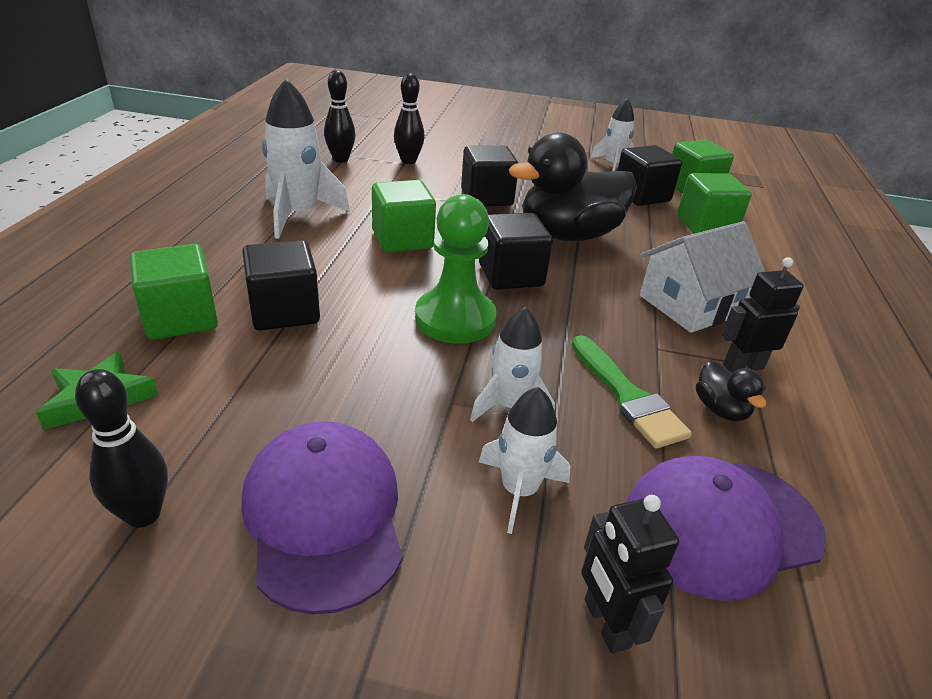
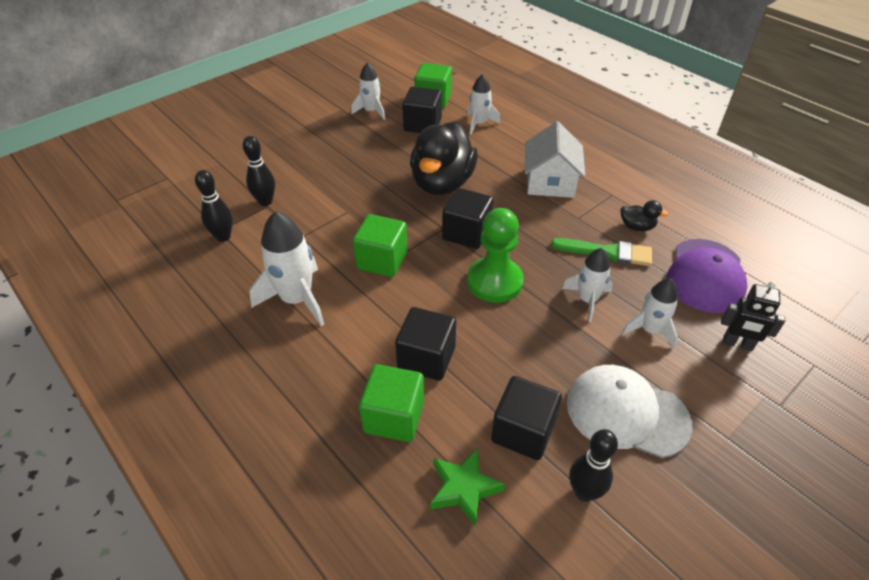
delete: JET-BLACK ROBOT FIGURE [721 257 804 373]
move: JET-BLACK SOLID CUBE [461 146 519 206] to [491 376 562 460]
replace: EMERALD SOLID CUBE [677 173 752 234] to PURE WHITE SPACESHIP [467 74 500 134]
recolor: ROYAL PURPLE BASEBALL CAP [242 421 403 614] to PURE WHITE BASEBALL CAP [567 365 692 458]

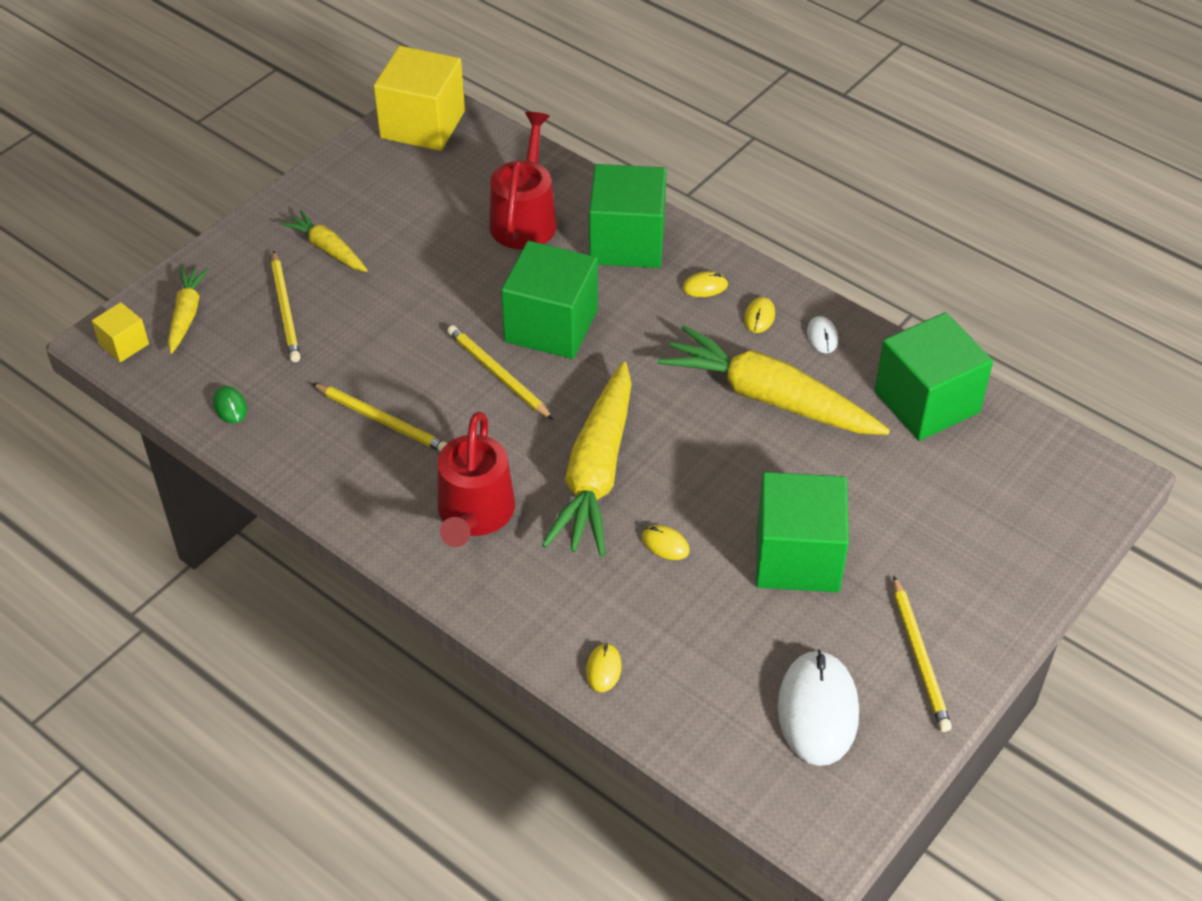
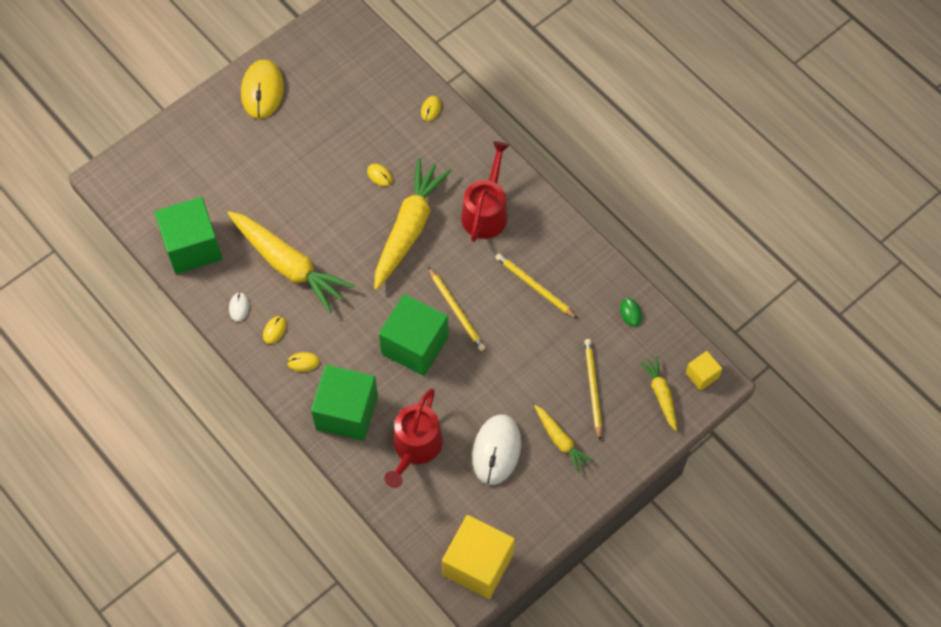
delete: EMERALD SOLID CUBE [756 472 849 592]
move: PURE WHITE PC MOUSE [778 649 859 766] to [472 414 521 485]
replace: GOLDEN WOODEN PENCIL [893 576 952 732] to GOLDEN PC MOUSE [241 59 284 119]
rotate: GOLDEN TOY CARROT [168 267 209 354] = [639 356 677 431] 150 degrees clockwise

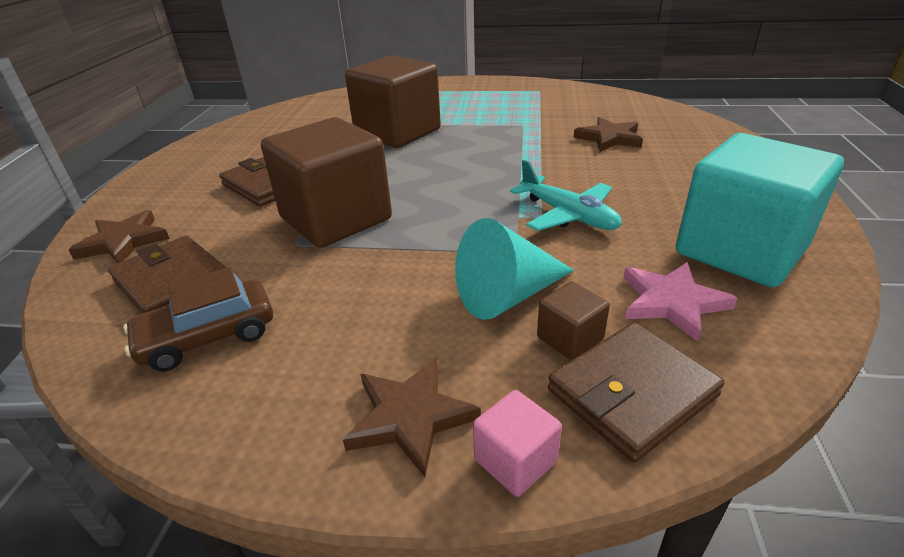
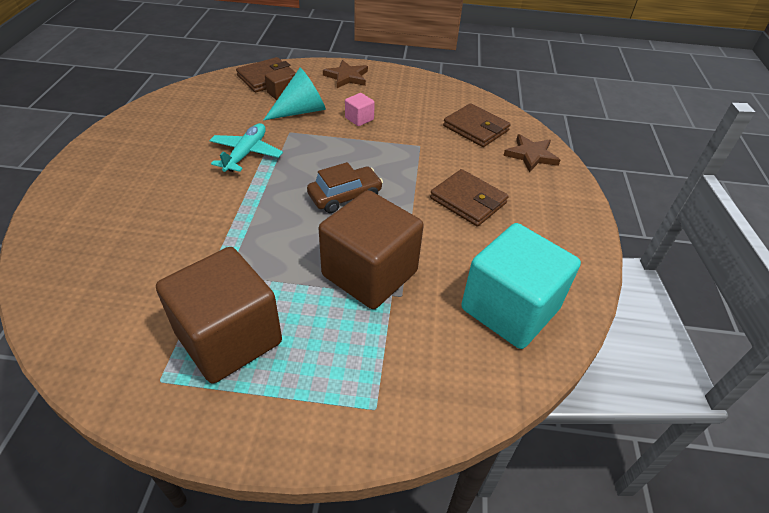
delete: DARK BROWN STAR SHAPE [574 117 643 152]; ROSY STAR SHAPE [623 262 737 342]
move: DARK BROWN SOLID CUBE [261 117 392 248] to [156 247 282 384]; TURQUOISE SOLID CUBE [676 133 844 287] to [461 223 581 349]; DARK BROWN CAR [123 267 273 372] to [307 162 383 213]; ROSY SOLID CUBE [473 390 562 497] to [345 93 375 126]
rotate: TURQUOISE AEROPLANE [510 160 622 231] = [209 123 283 172] 60 degrees clockwise

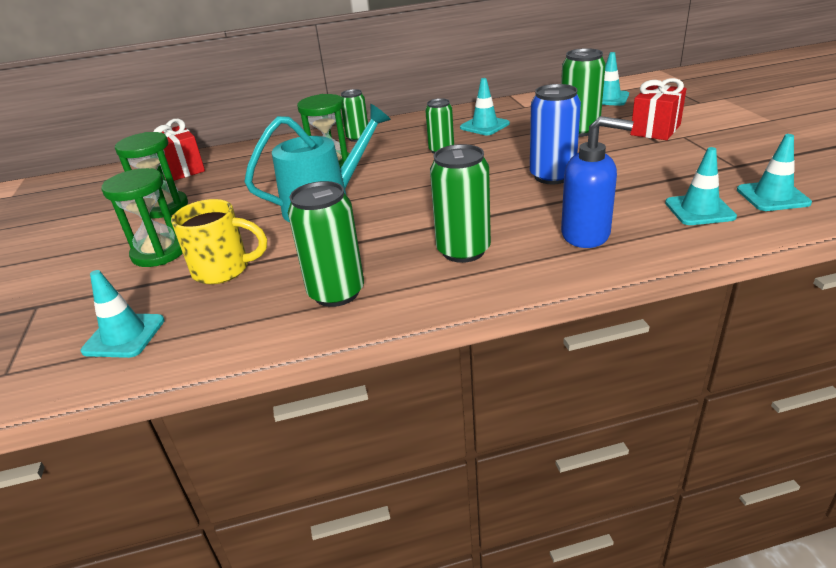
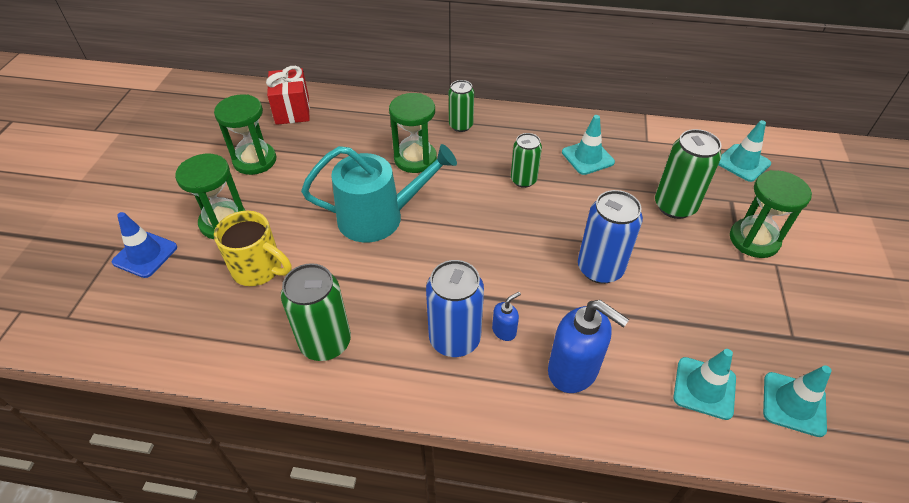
delete: TURQUOISE ROAD CONE [81 270 165 358]
insert: ROYAL BLUE ROAD CONE [112 212 177 278]; ROYAL BLUE PUMP BOTTLE [492 292 521 341]
replace: RED WRAPPED GIFT [630 78 687 140] to EMERALD SAND TIMER [730 170 812 258]
recolor: EMERALD SODA CAN [430 144 491 263] to ROYAL BLUE SODA CAN [426 260 484 357]

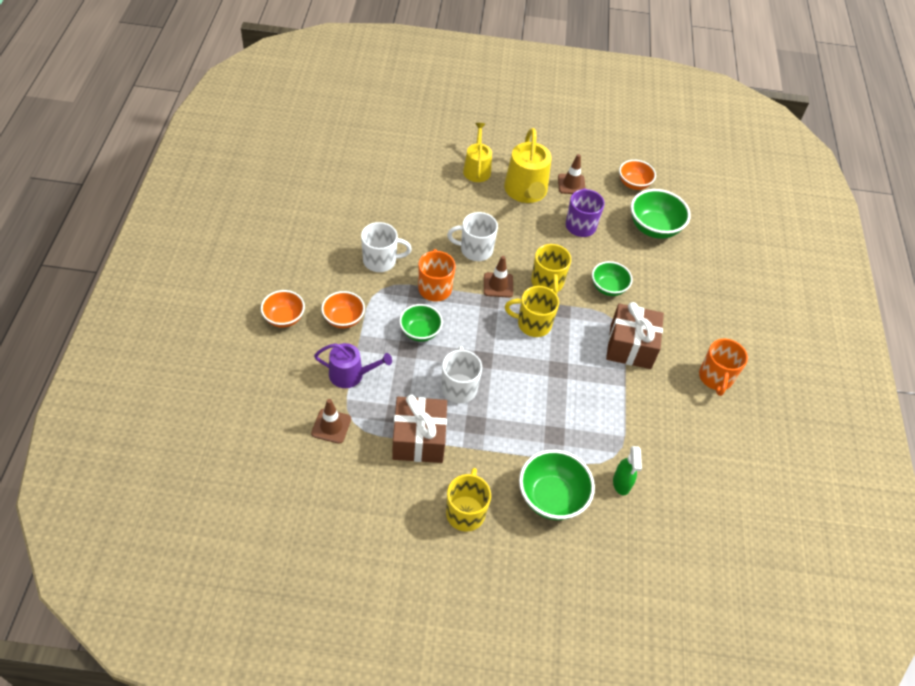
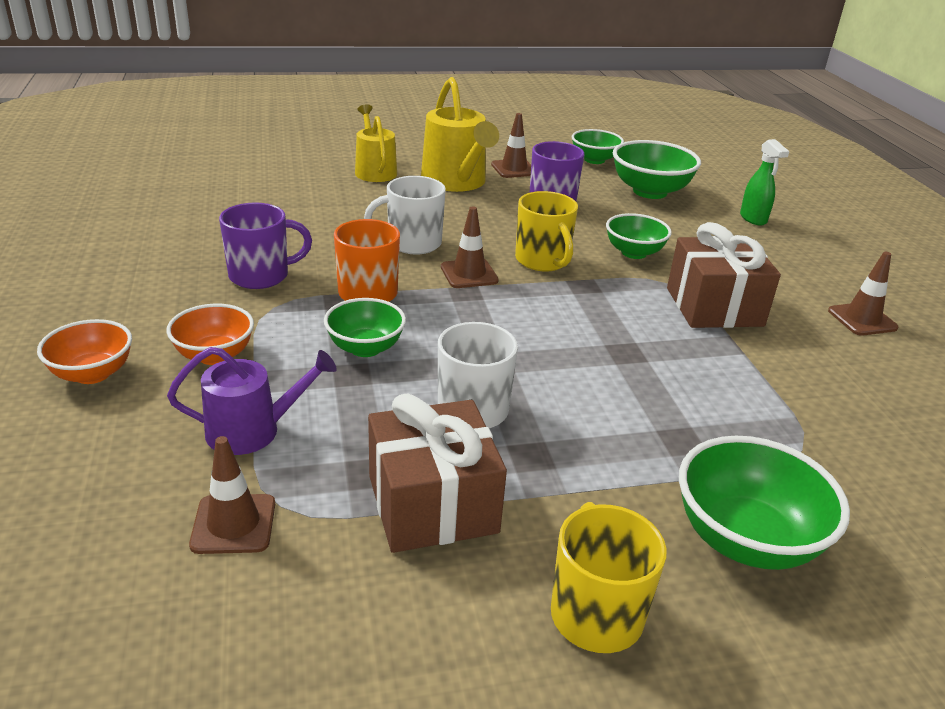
delete: GOLDEN MUG [505 286 559 337]
move: EMERALD SPRAY CLEANER [613 446 642 495] to [740 139 789 226]
replace: ORANGE-COLOURED MUG [699 338 748 396] to DARK BROWN ROAD CONE [828 252 899 336]
recolor: ORANGE-COLOURED SERVING BOWL [619 160 656 190] to EMERALD SERVING BOWL [572 129 624 164]; PURE WHITE MUG [361 222 412 272] to ROYAL PURPLE MUG [219 202 312 289]

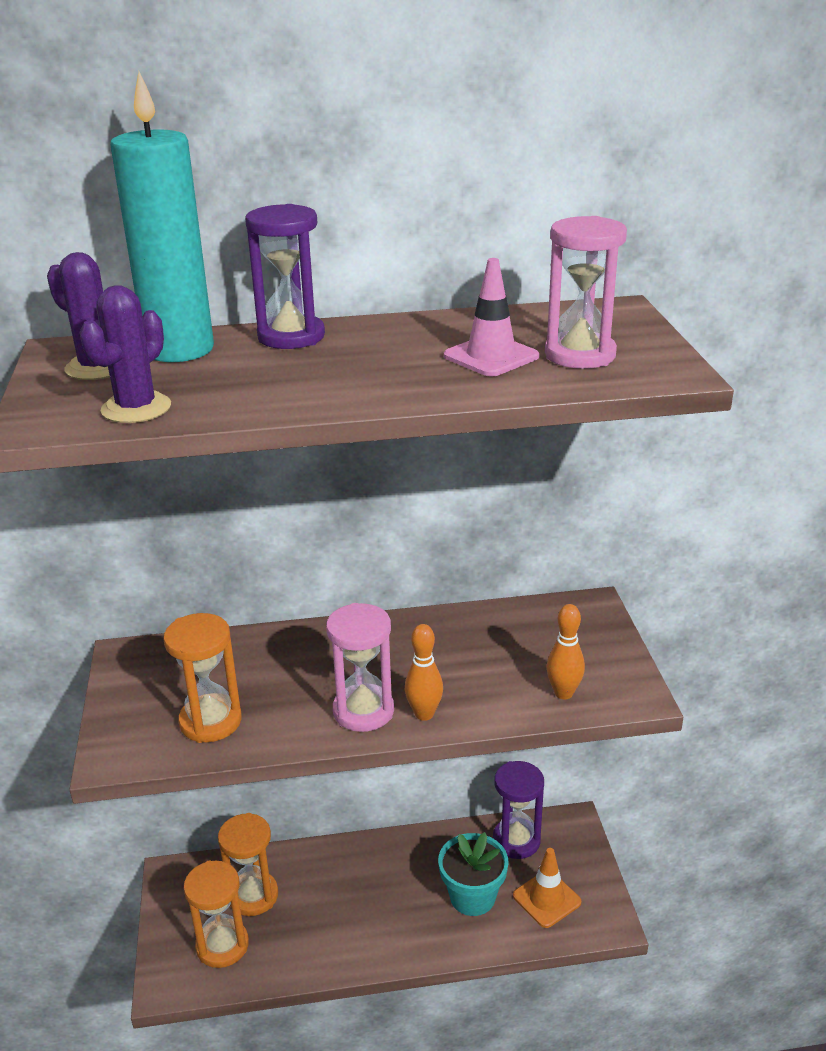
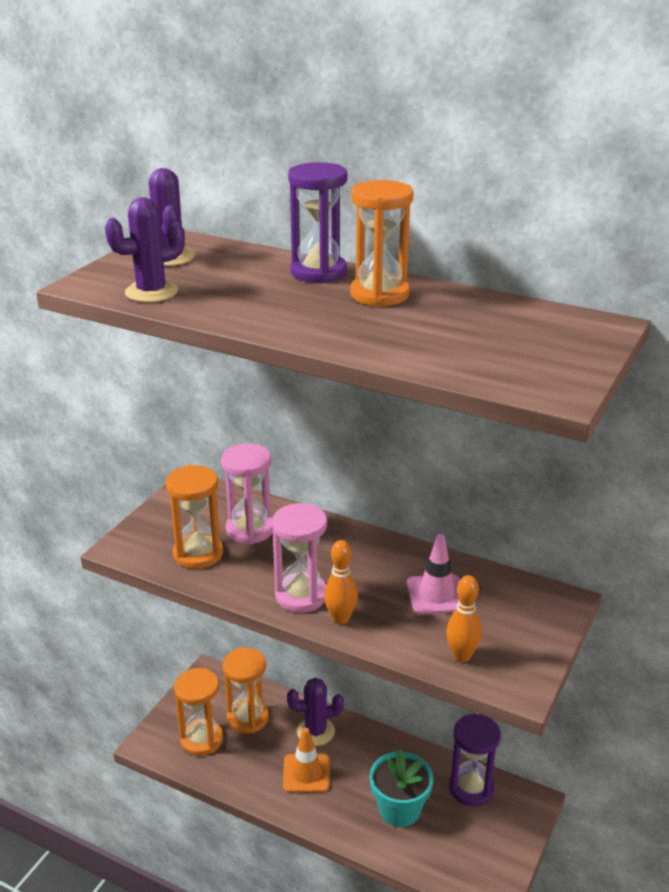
delete: TURQUOISE WAX CANDLE [110 71 214 362]
insert: ORANGE-COLOURED SAND TIMER [350 180 414 307]; ROYAL PURPLE CACTUS [287 678 344 746]
move: ROSY SAND TIMER [545 216 627 369] to [221 443 273 545]; ROSY ROAD CONE [444 258 539 376] to [407 534 460 615]; ORANGE-COLOURED ROAD CONE [513 848 581 928] to [283 728 330 793]

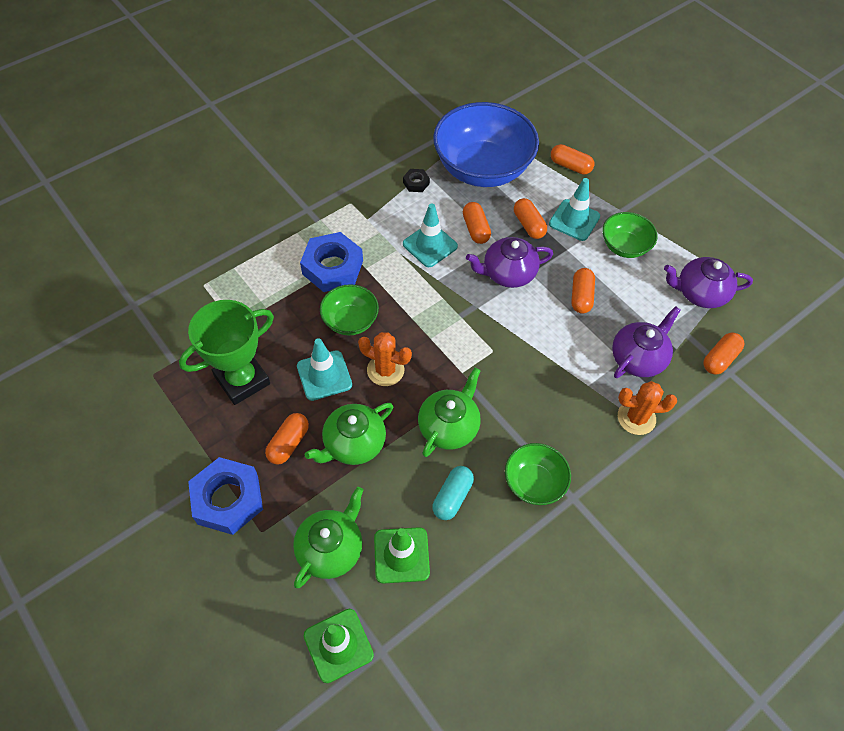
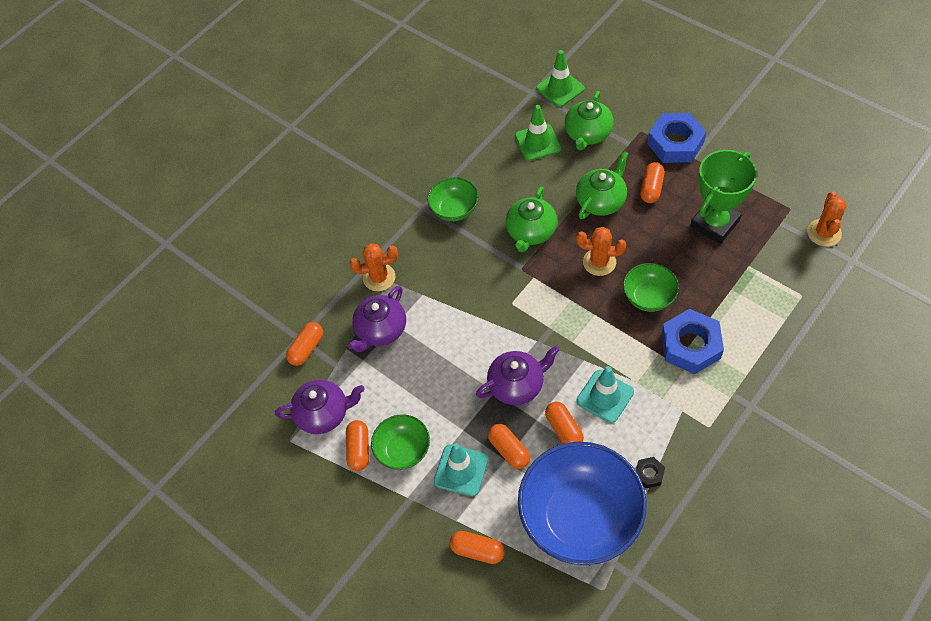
delete: TURQUOISE ROAD CONE [297 338 352 401]; TURQUOISE PILL SHAPE [432 466 474 520]
insert: ORANGE-COLOURED CACTUS [807 191 847 246]
move: ORANGE-COLOURED PILL SHAPE [571 268 595 314] to [346 420 369 471]

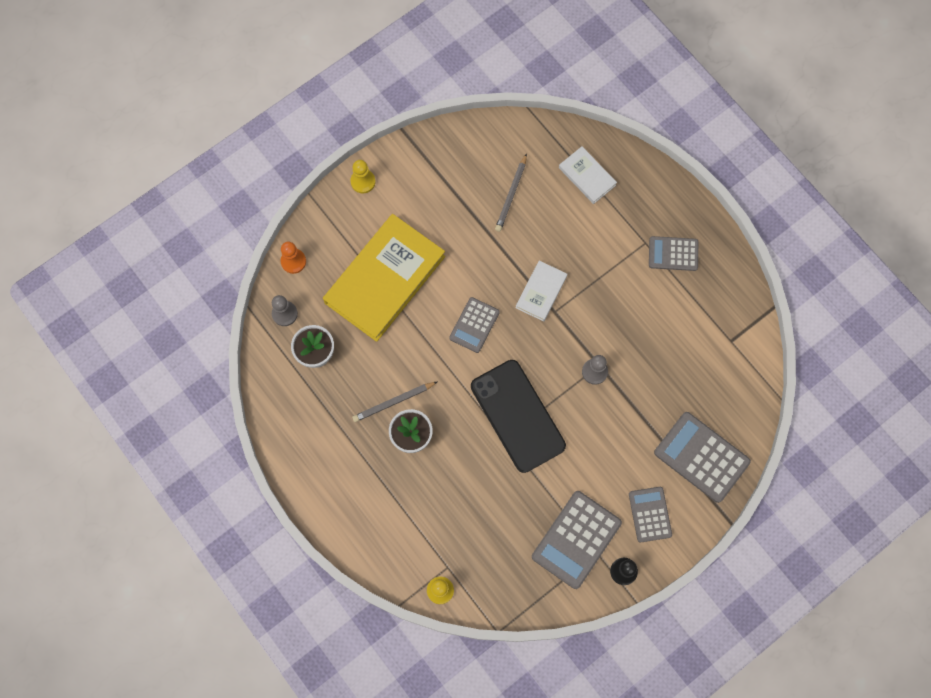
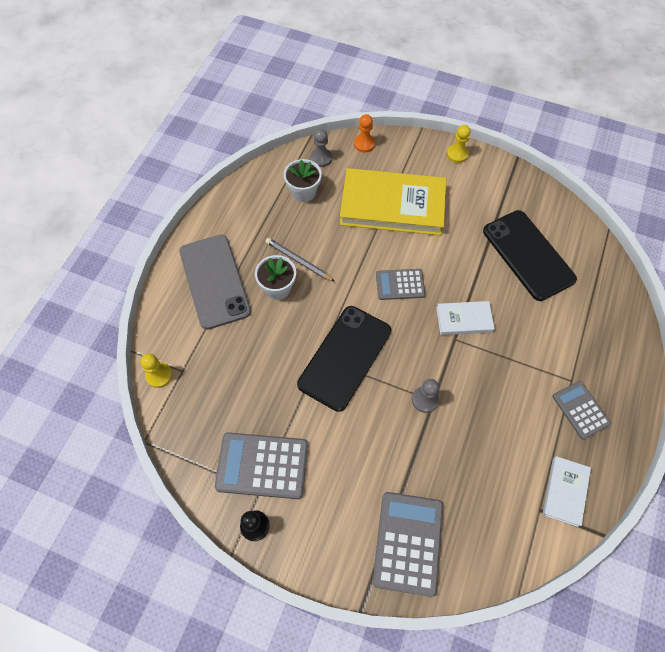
delete: GREY CALCULATOR [629 487 672 543]
insert: GREY MOBILE PHONE [179 235 251 330]
move: PURE WHITE BOOK [559 146 617 204] to [543 456 591 527]
replace: GREY WOODEN PENCIL [495 153 527 232] to JET-BLACK MOBILE PHONE [483 210 577 301]

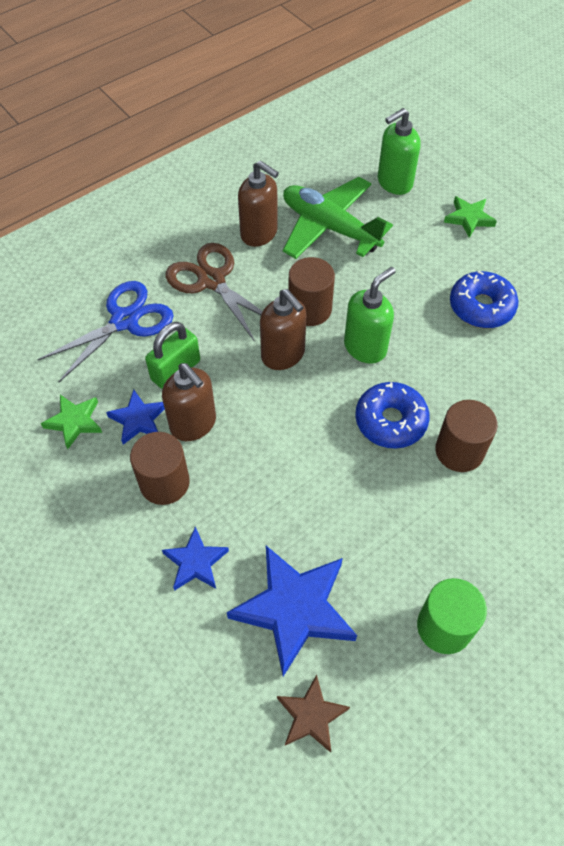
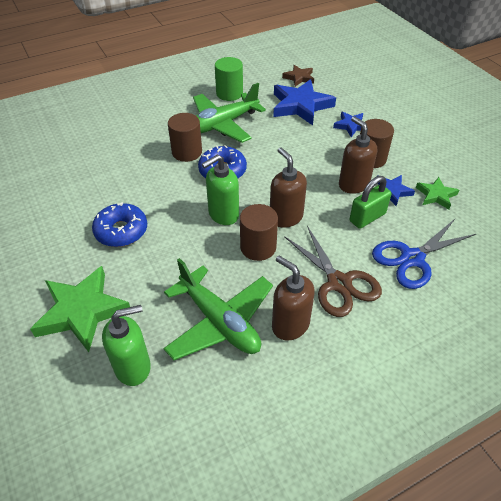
insert: EMERALD AEROPLANE [193 83 266 143]
resize: EMERALD STAR SHAPE [444 196 497 238] = [30 266 130 352] x1.87

